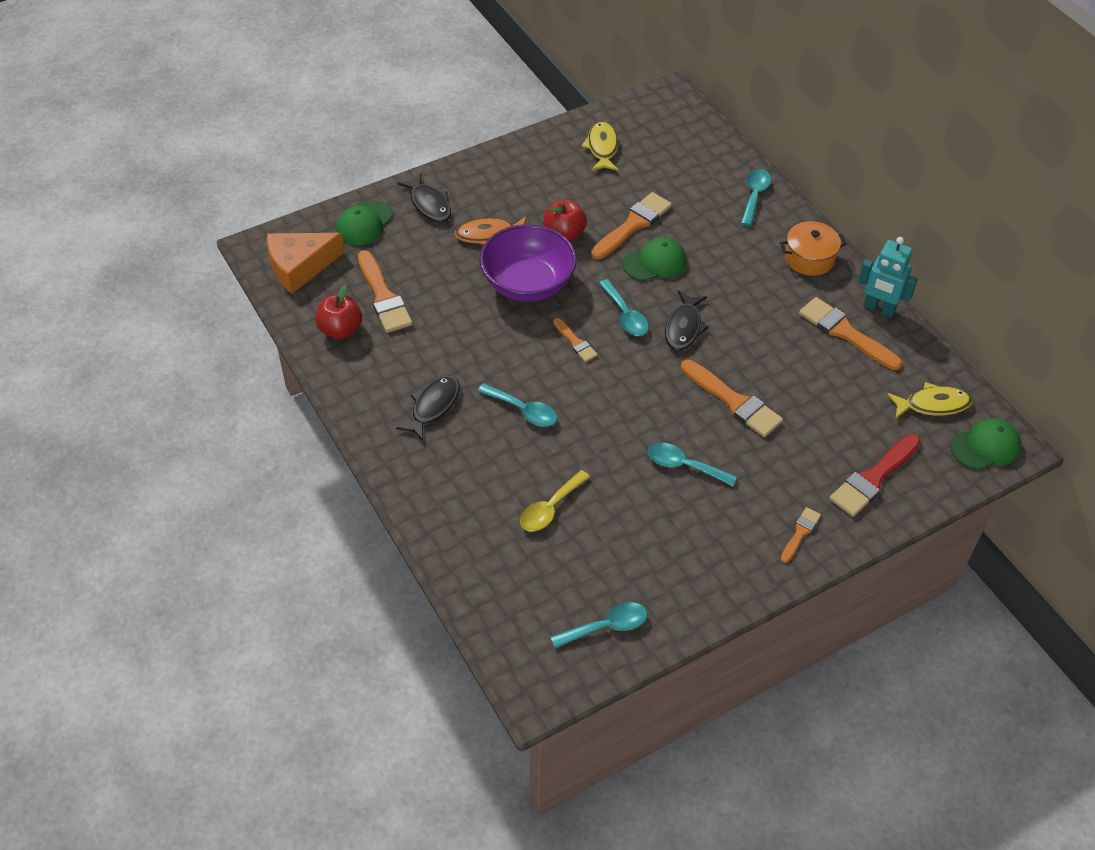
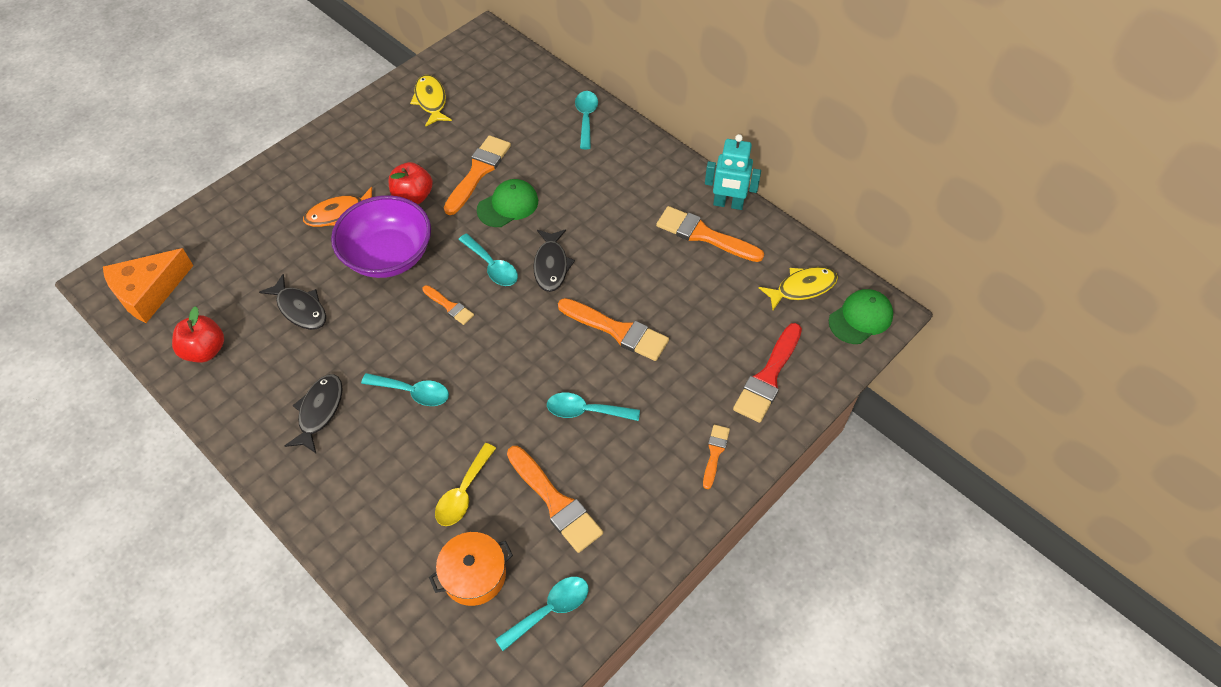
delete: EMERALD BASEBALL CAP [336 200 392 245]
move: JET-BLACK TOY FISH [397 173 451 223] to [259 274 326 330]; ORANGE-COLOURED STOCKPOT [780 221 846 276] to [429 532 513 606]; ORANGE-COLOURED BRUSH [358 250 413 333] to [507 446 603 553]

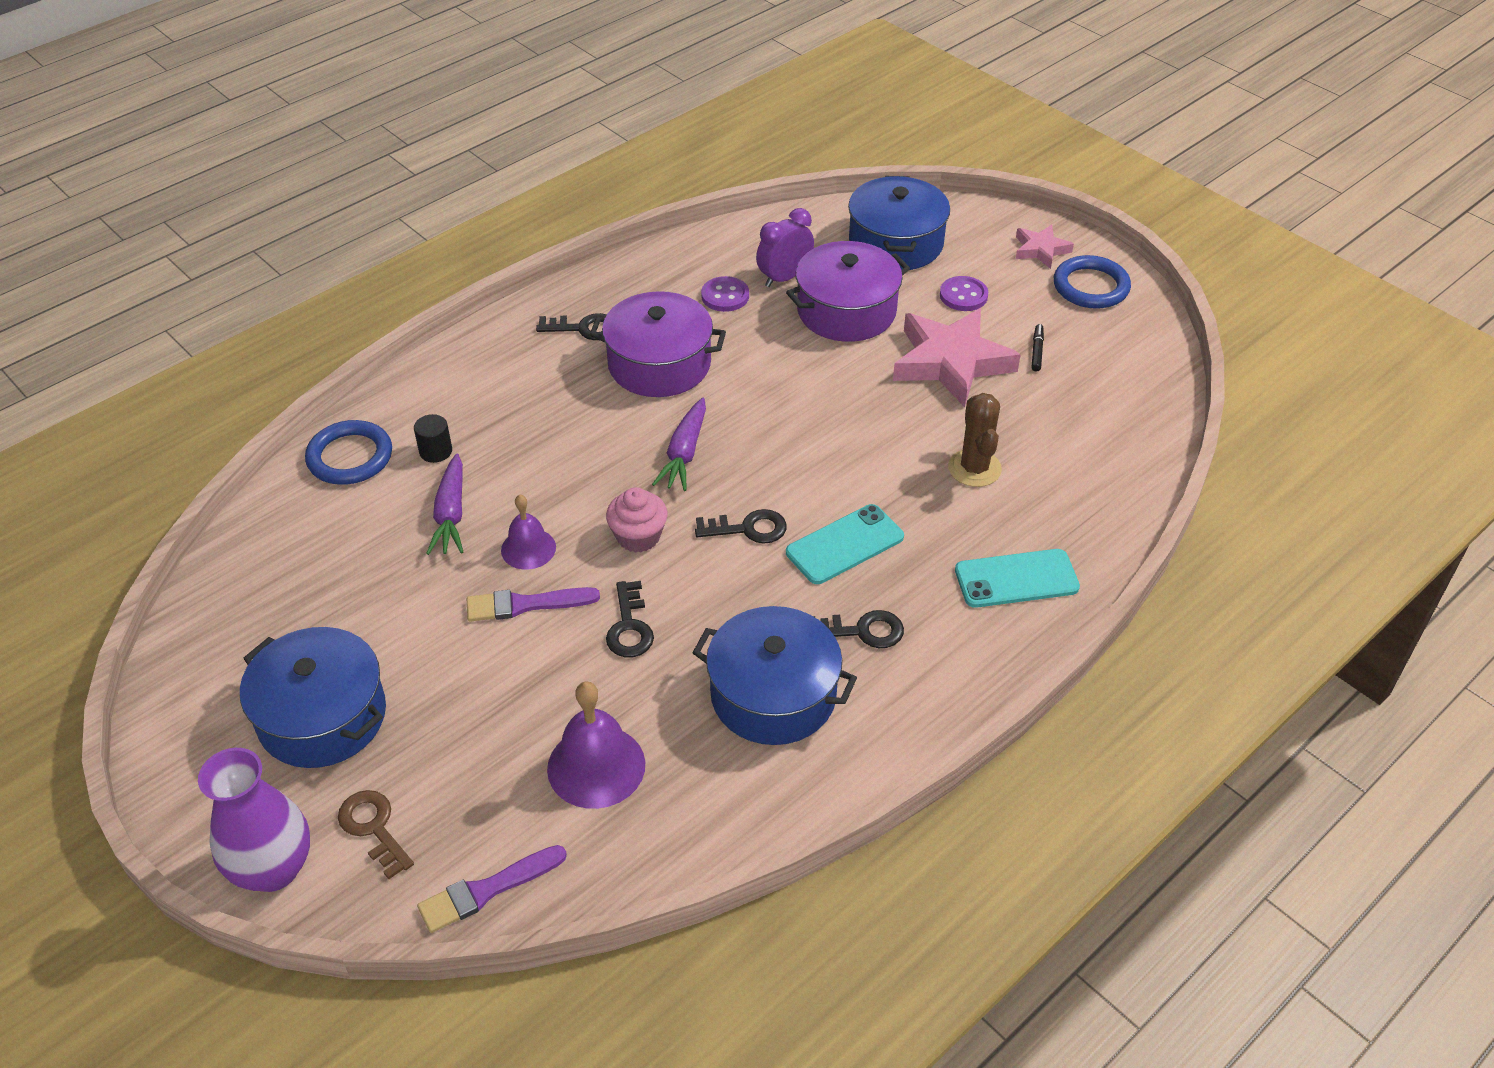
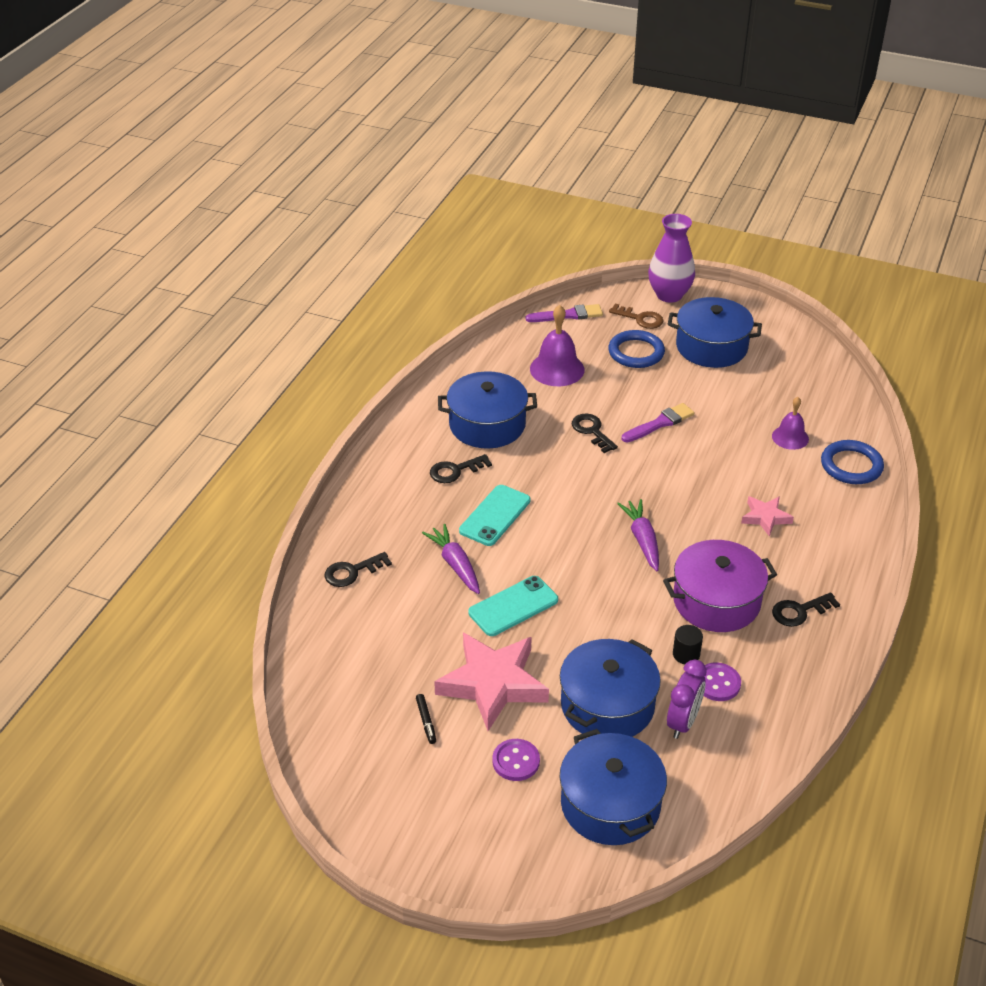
delete: DARK BROWN CACTUS [948 393 1002 487]; ROSY CUPCAKE [606 487 667 553]
move: ROSY STAR SHAPE [1016 224 1074 269] to [741 496 794 536]; ROYAL BLUE TORUS [1054 255 1131 309] to [608 330 665 368]; JET-BLACK SOLID CYLINDER [414 414 452 463] to [673 625 703 664]; ROYAL PURPLE TOY CARROT [426 454 463 555] to [422 524 480 594]; ROYAL PURPLE SCHOOL BELL [501 495 556 570] to [772 397 809 450]; JET-BLACK LATCHKEY [695 509 787 544] to [324 552 392 587]; TURQUOISE MOBILE PHONE [955 549 1080 608] to [468 576 558 636]
recolor: ROYAL PURPLE STOCKPOT [786 241 910 342] to ROYAL BLUE STOCKPOT [560 639 661 737]
rotate: ROYAL PURPLE BRUSH [417 845 567 933] = [526 304 603 322] 45 degrees clockwise

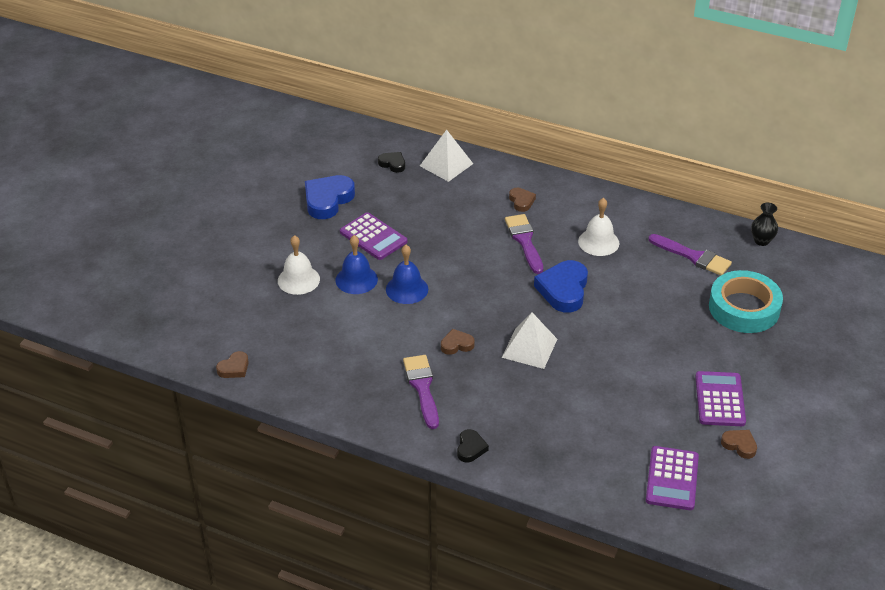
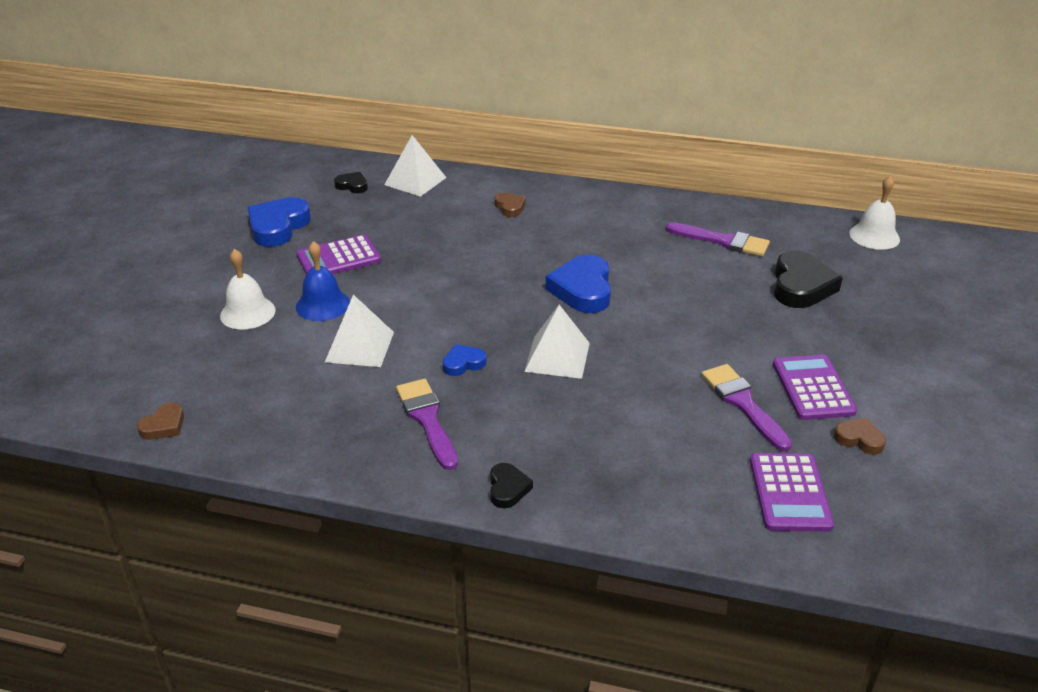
delete: JET-BLACK FLOWER VASE [751 203 778 246]; ROYAL BLUE SCHOOL BELL [386 245 428 304]
insert: PURE WHITE SOLID PYRAMID [325 294 394 367]
move: PURE WHITE SCHOOL BELL [578 198 619 256] to [849 175 900 250]; ROYAL PURPLE BRUSH [505 214 543 274] to [701 364 792 451]
replace: TURQUOISE ROLL OF TAPE [709 270 783 333] to JET-BLACK HEART SHAPE [774 251 843 308]
recolor: DARK BROWN HEART SHAPE [441 329 475 355] to ROYAL BLUE HEART SHAPE [443 344 487 376]
rotate: ROYAL PURPLE CALCULATOR [340 212 407 260] = [296 234 381 274] 120 degrees clockwise

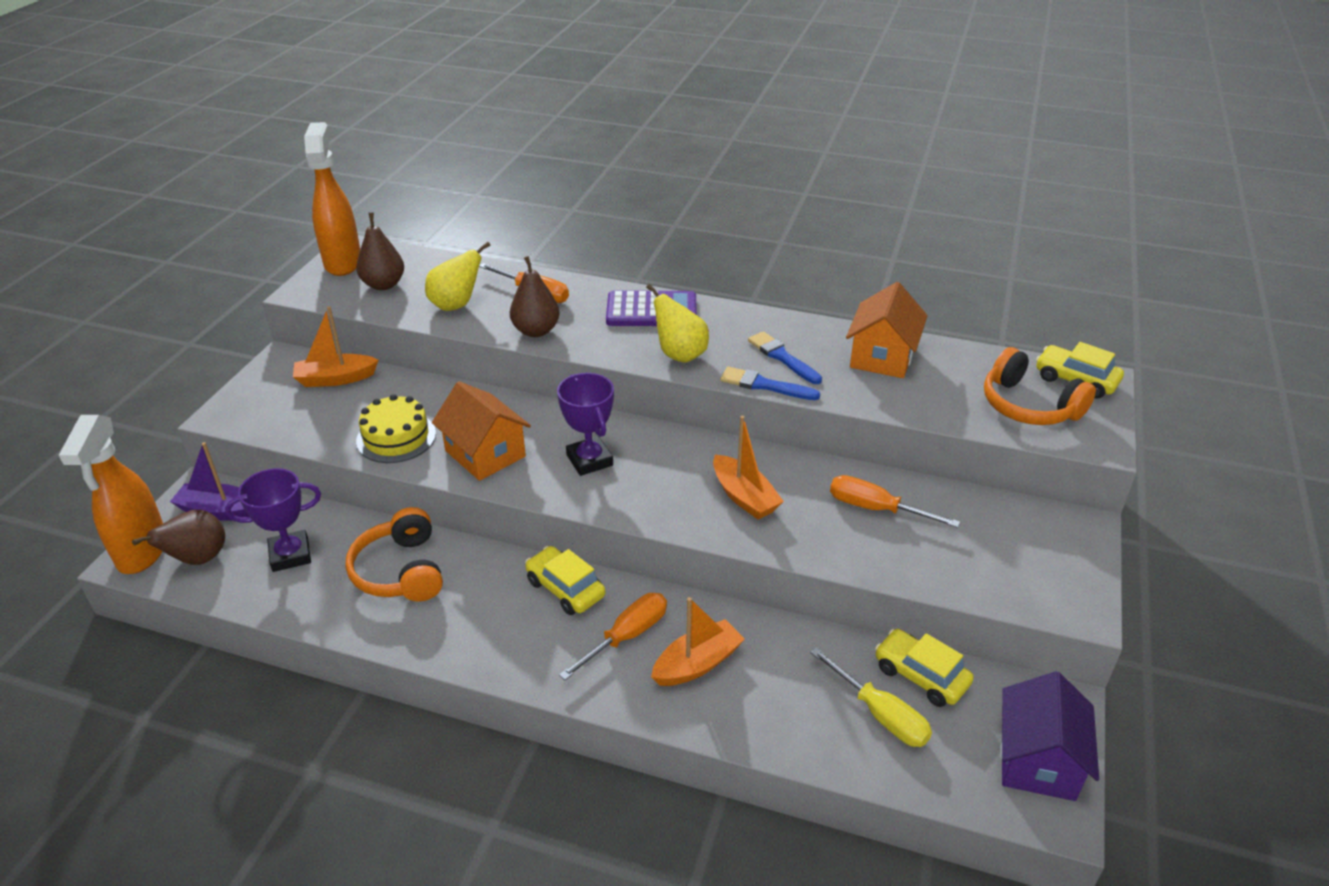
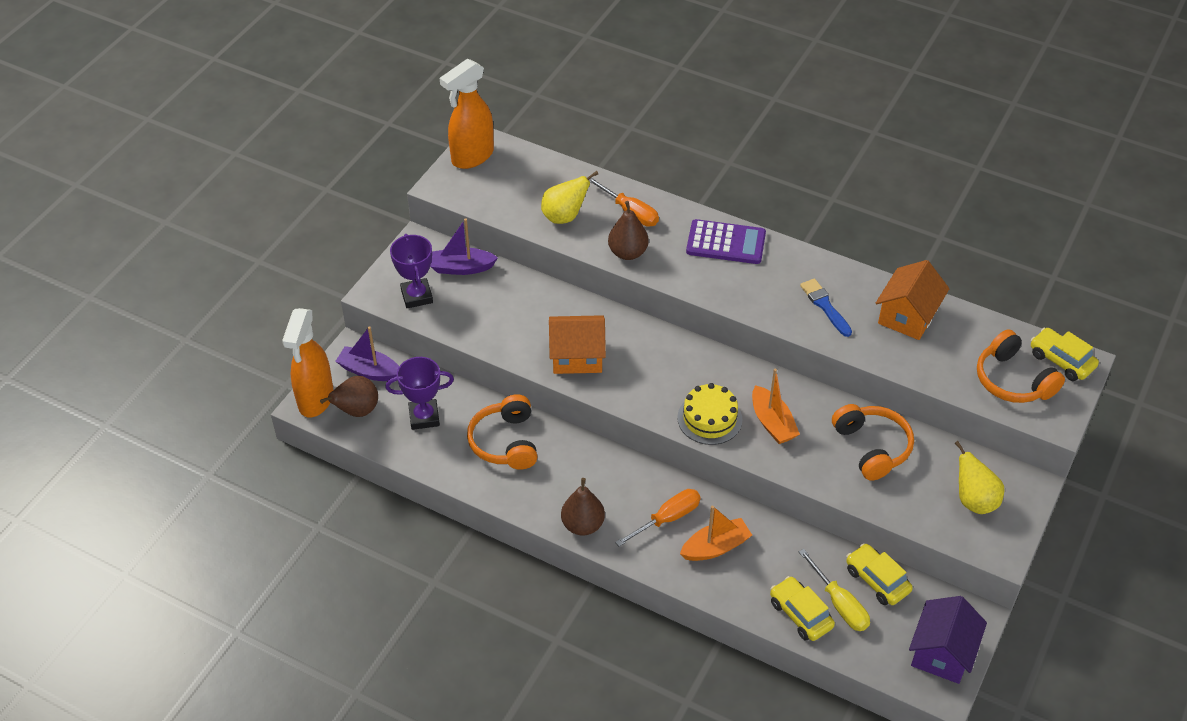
delete: ROYAL BLUE BRUSH [720 367 820 400]
move: DARK BROWN PEAR FRUIT [356 213 404 290] to [561 478 605 536]; GOLDEN PEAR FRUIT [646 284 709 363] to [954 441 1005 514]; ROYAL PURPLE TROPHY [557 373 614 476] to [390 234 433 308]; GOLDEN CAKE [356 394 436 463] to [677 383 743 445]; GOLDEN CAR [525 546 605 615] to [770 576 835 641]
replace: ORANGE-COLOURED FLAT SCREWDRIVER [830 475 960 528] to ORANGE-COLOURED OVER-EAR HEADPHONES [832 404 914 481]
recolor: ORANGE-COLOURED SAILBOAT [293 306 379 387] to ROYAL PURPLE SAILBOAT [430 218 498 275]
rotate: ORANGE-COLOURED SPRAY CLEANER [304 122 360 276] = [440 59 494 169] 135 degrees counterclockwise; ORANGE-COLOURED COTTAGE [432 381 531 481] = [549 315 606 374] 60 degrees counterclockwise

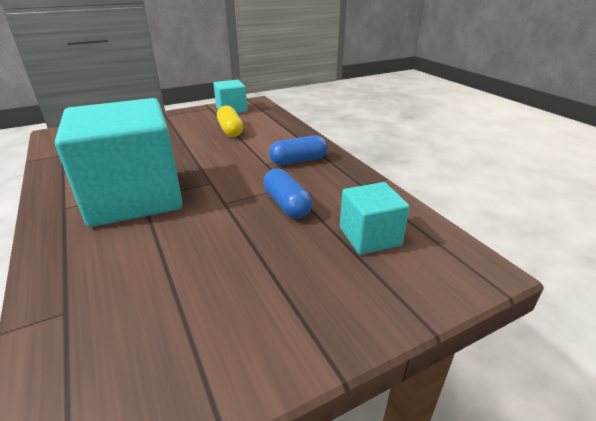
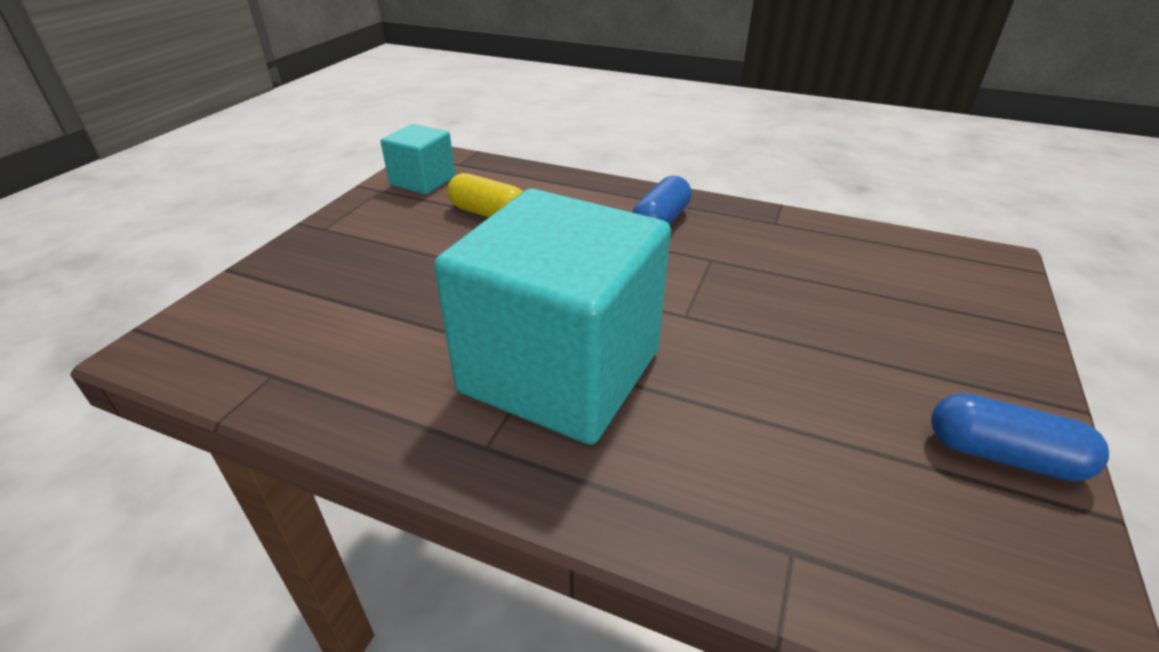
delete: TURQUOISE SOLID CUBE [340 182 410 255]
move: ROYAL BLUE PILL SHAPE [263 169 312 218] to [931 393 1109 481]

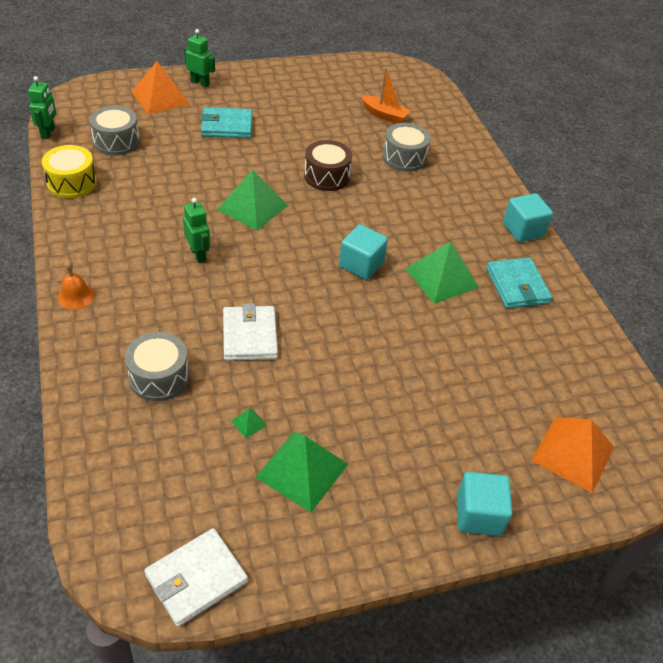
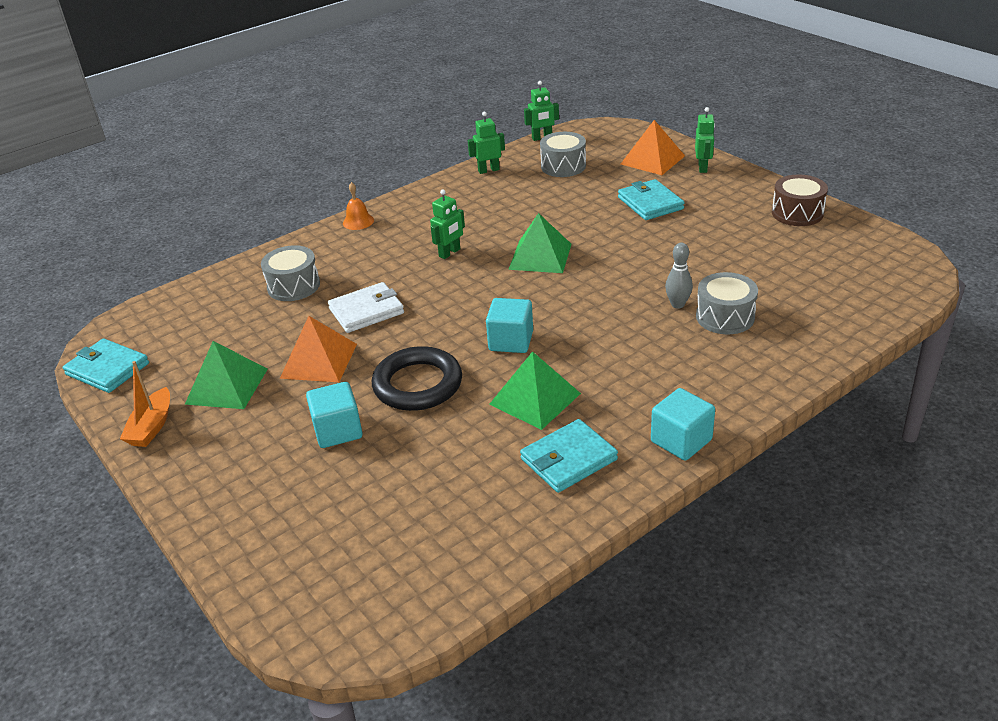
delete: EMERALD SOLID PYRAMID [231 409 267 438]
insert: GREY SKITTLE [665 243 693 309]; JET-BLACK TORUS [372 346 462 411]
move: ORANGE-COLOURED SAILBOAT [361 67 411 123] to [120 361 170 447]; DARK BROWN SNARE DRUM [304 140 352 191] to [772 174 828 226]; ORANGE-COLOURED SOLID PYRAMID [531 417 614 493] to [280 316 357 382]; TURQUOISE SOLID CUBE [457 472 513 536] to [306 382 363 448]
replace: GOLDEN SNARE DRUM [42 145 97 198] to EMERALD ROBOT FIGURE [468 112 505 174]
recolor: PURE WHITE BILLFOLD [144 528 248 627] to TURQUOISE BILLFOLD [63 338 149 393]

